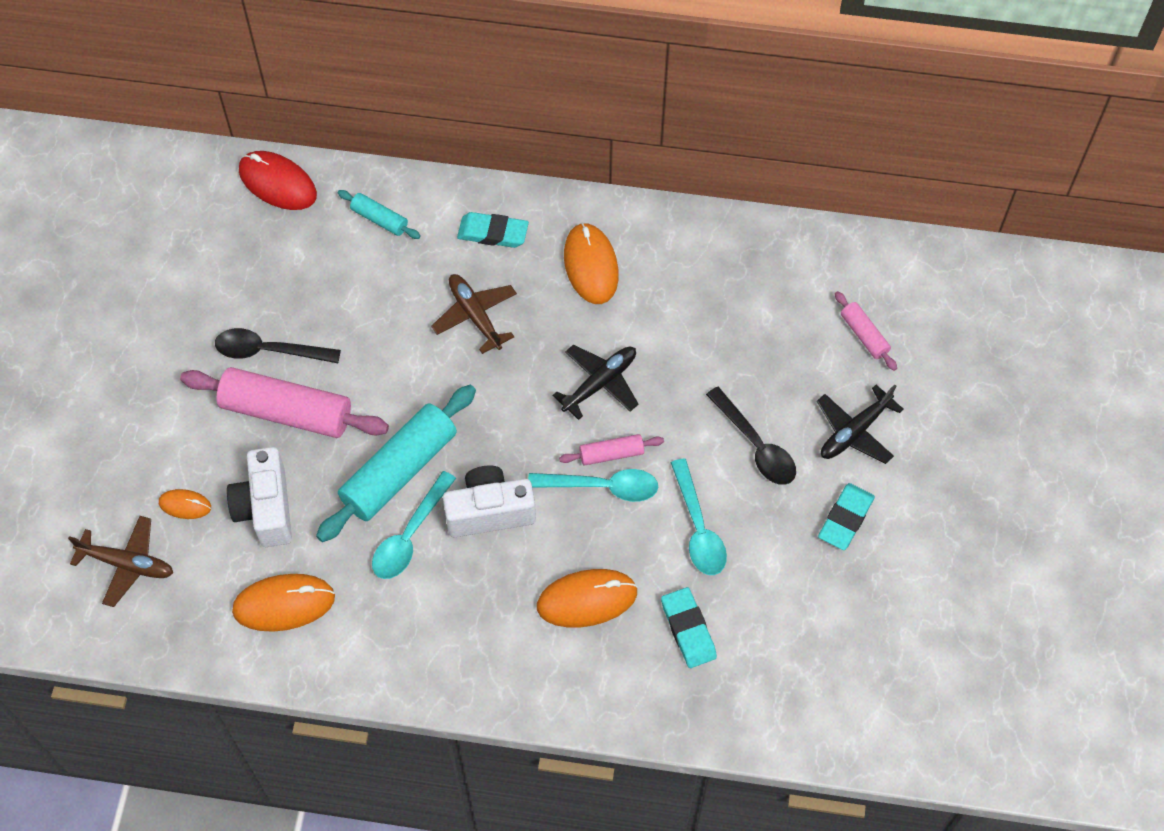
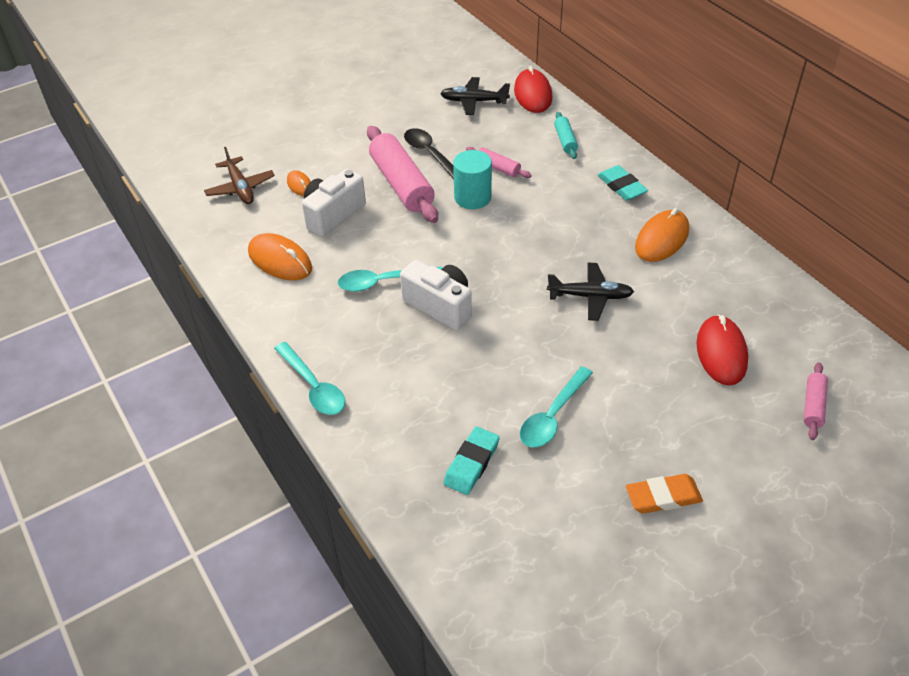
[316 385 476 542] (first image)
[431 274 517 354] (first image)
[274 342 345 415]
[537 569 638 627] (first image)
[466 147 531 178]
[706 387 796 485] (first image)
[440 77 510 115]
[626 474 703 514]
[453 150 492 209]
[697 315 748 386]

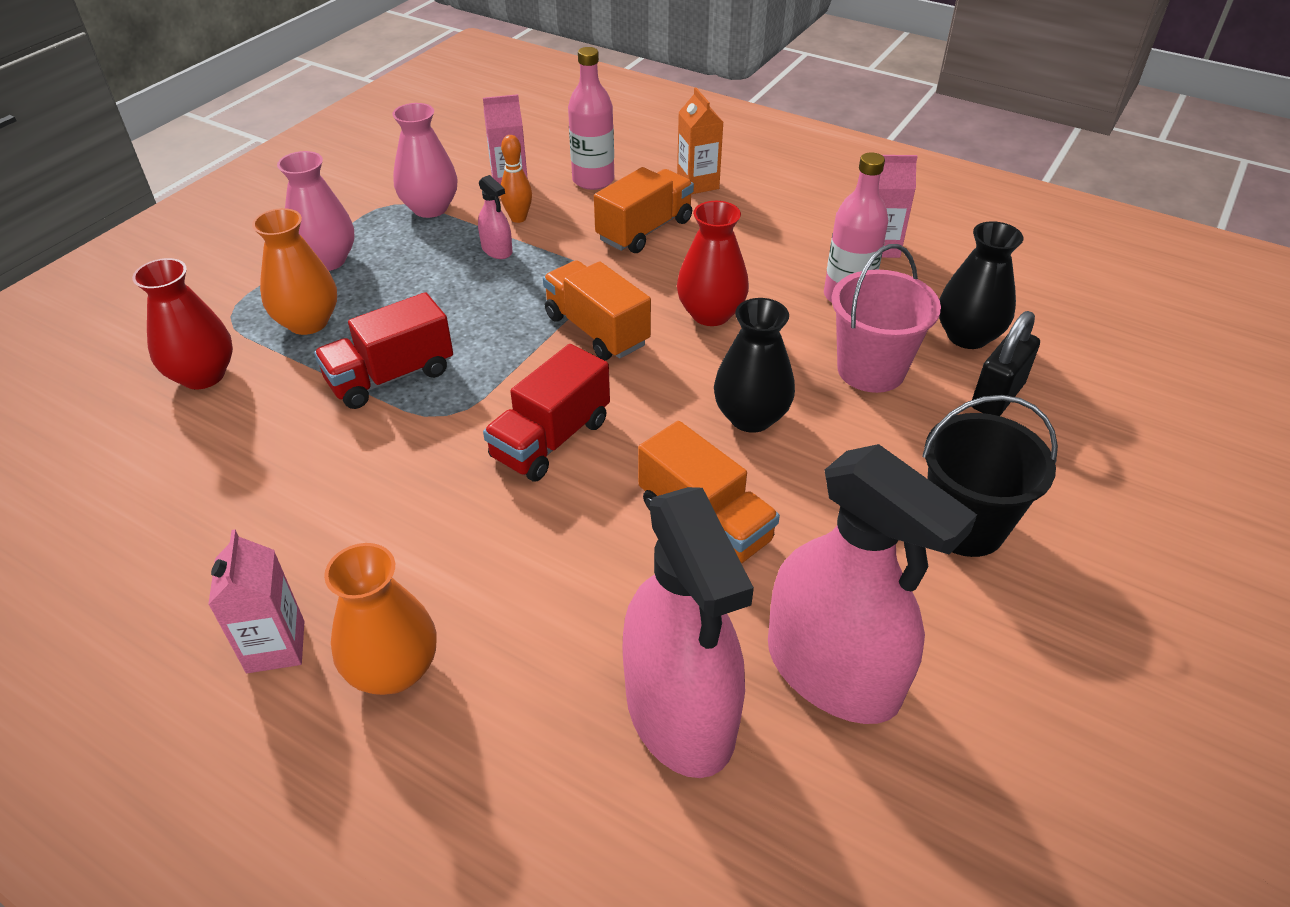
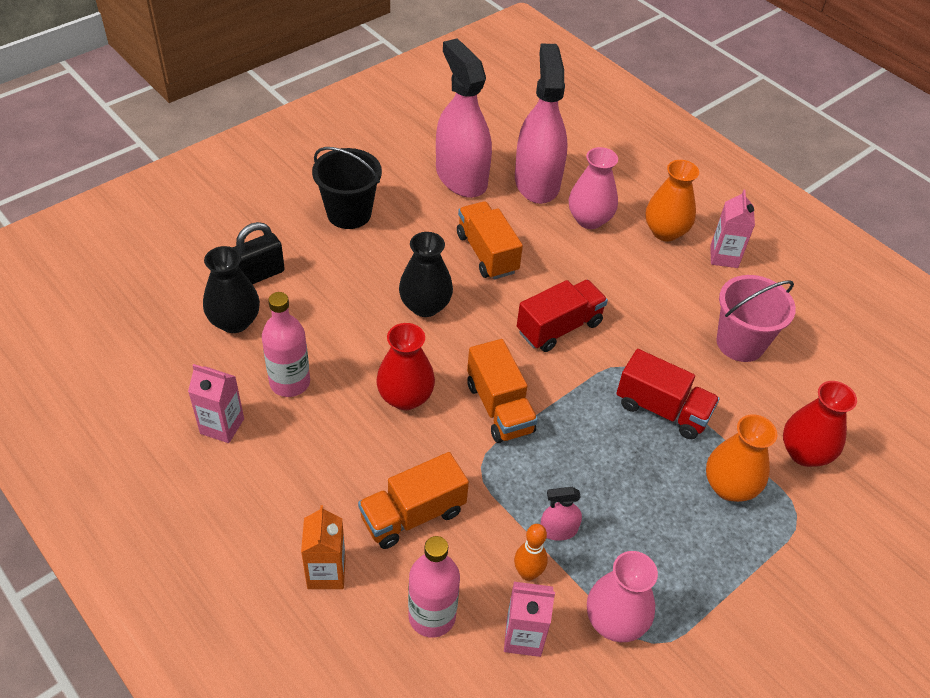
[569 147 618 229]
[616 349 720 439]
[540 487 582 541]
[717 275 796 362]

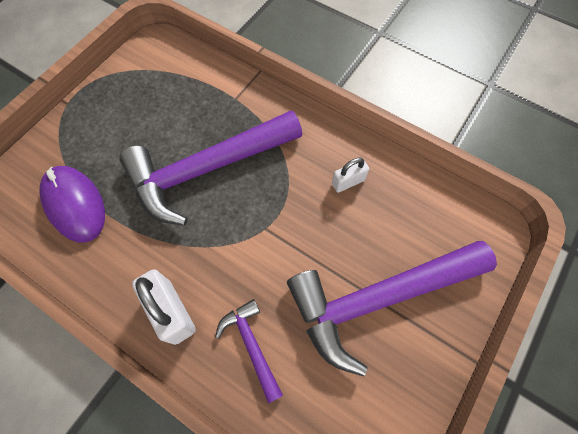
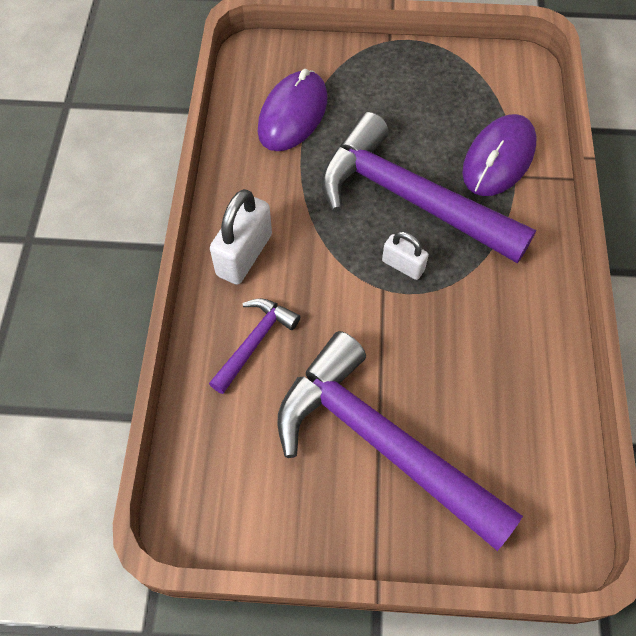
[382 231 429 280]
[462 114 537 196]

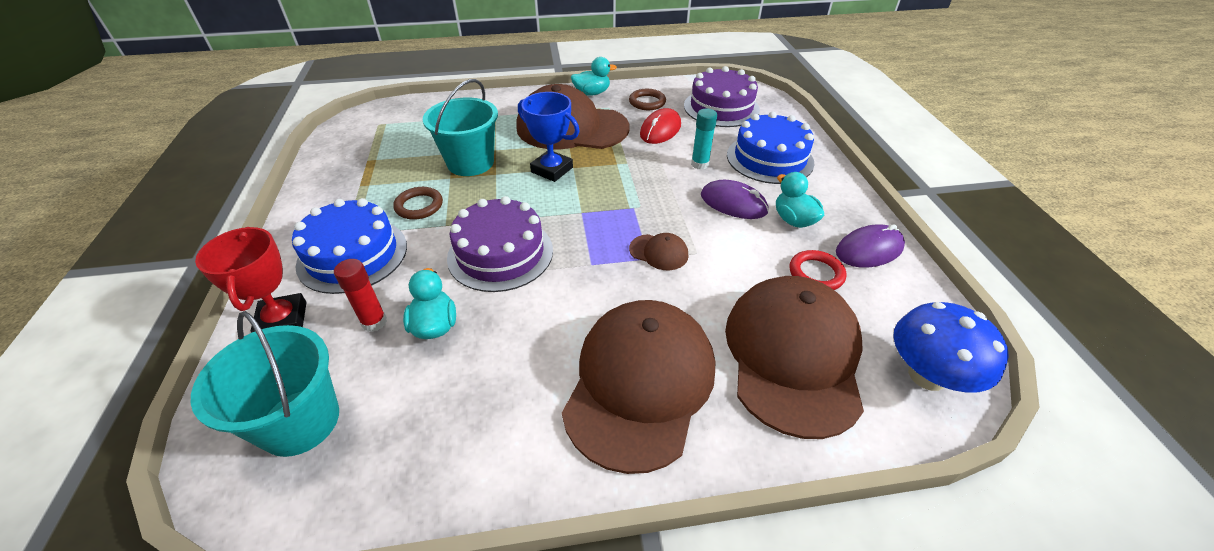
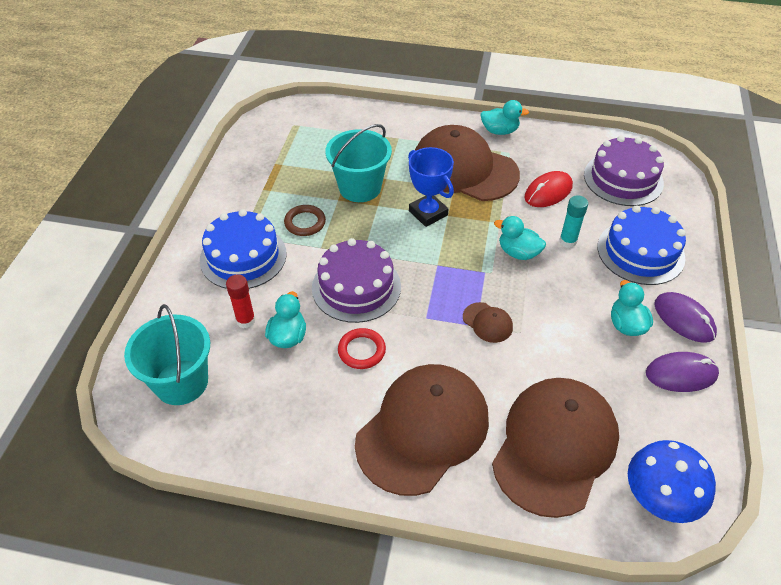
[195 227 307 333] (first image)
[629 89 666 110] (first image)
[654 292 717 343]
[338 328 386 369]
[494 216 546 260]

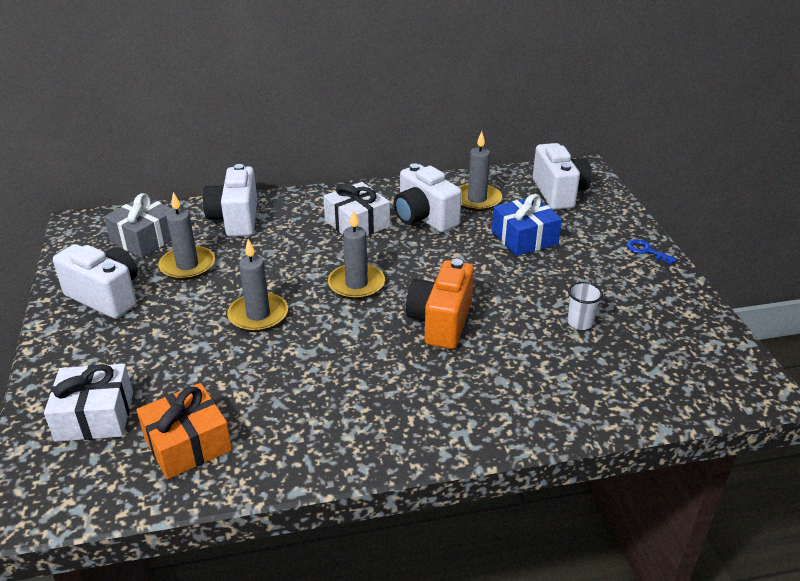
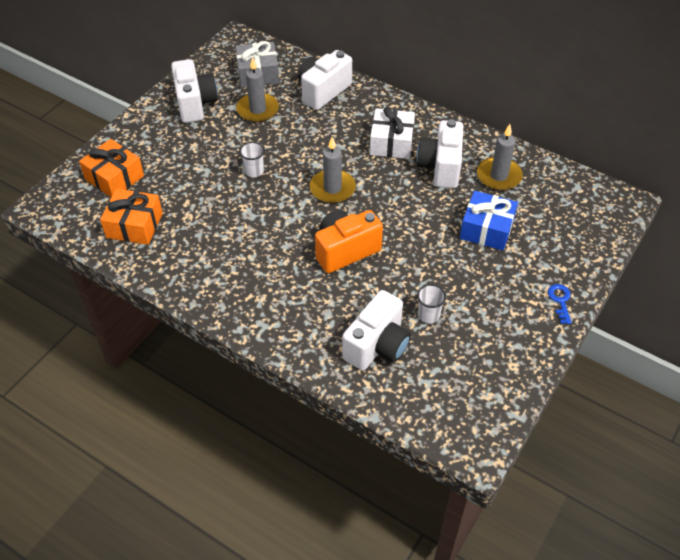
[79 139 144 197]
[239 142 265 177]
[342 290 411 370]

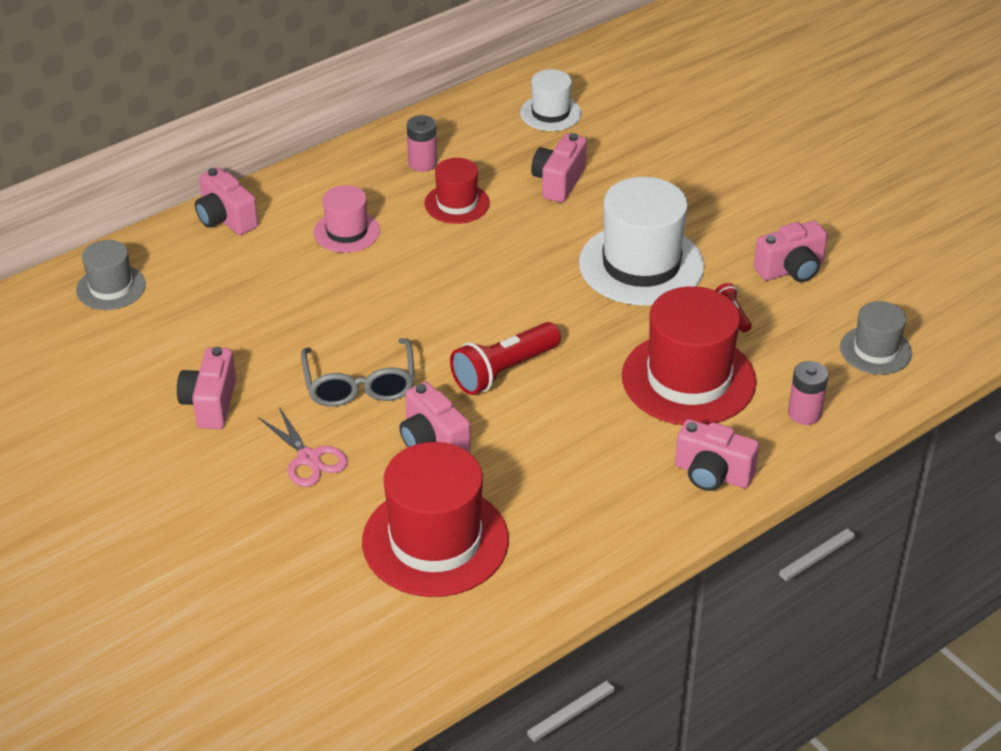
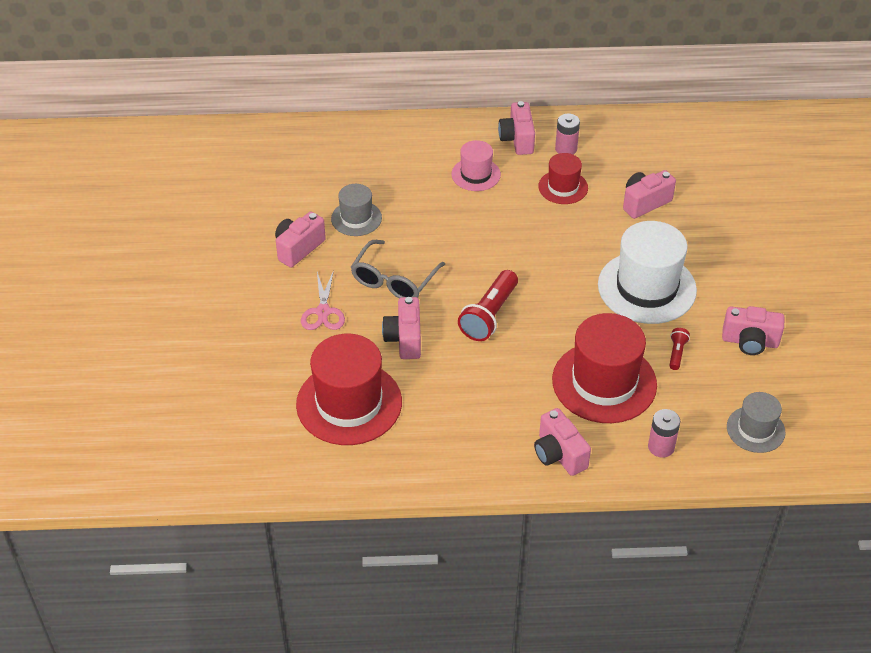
[331 184 382 236]
[498 101 535 155]
[458 270 518 341]
[520 69 581 131] (first image)

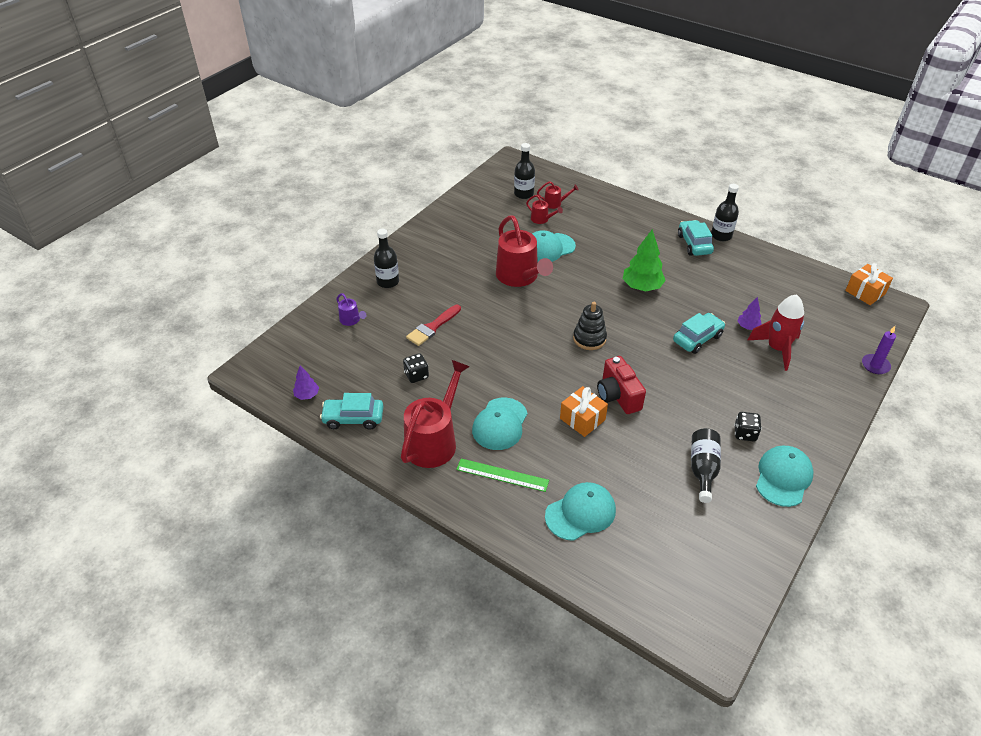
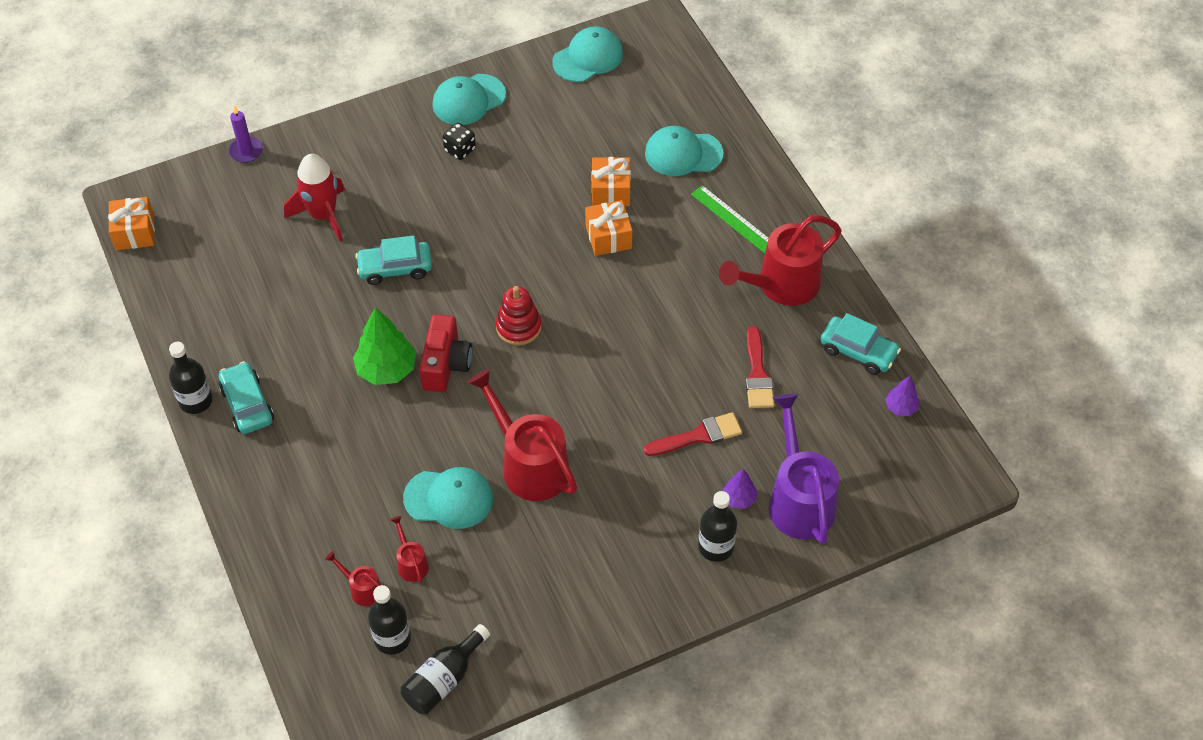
[769 394 839 544]
[746 326 774 408]
[552 27 623 82]
[468 369 577 501]
[496 286 542 346]
[419 314 472 392]
[218 361 274 434]
[401 624 490 714]
[722 469 758 509]
[592 157 631 206]

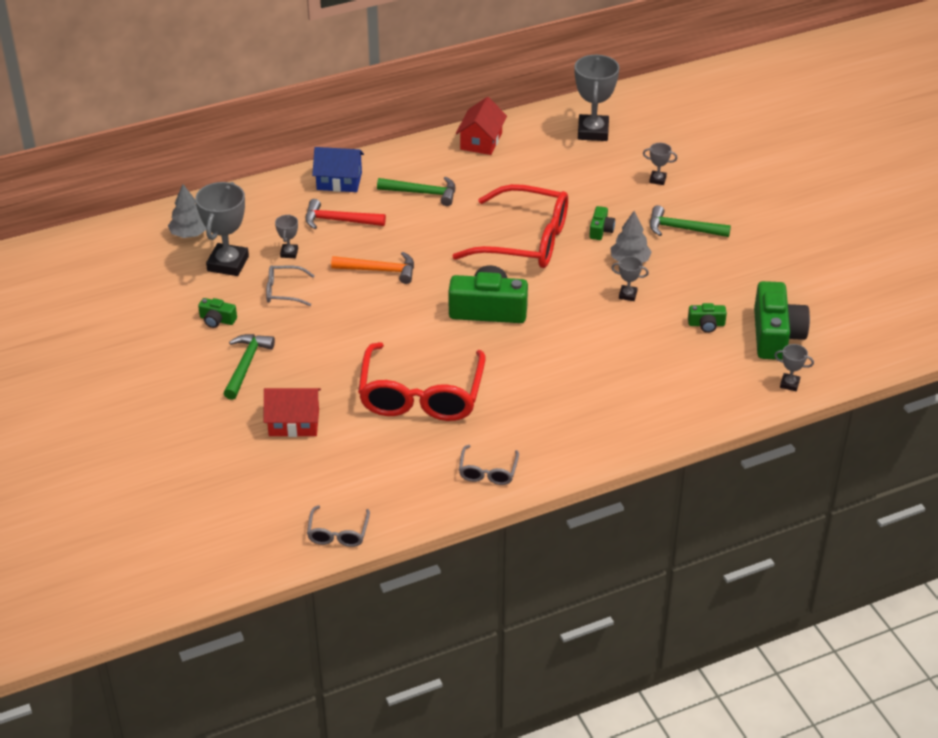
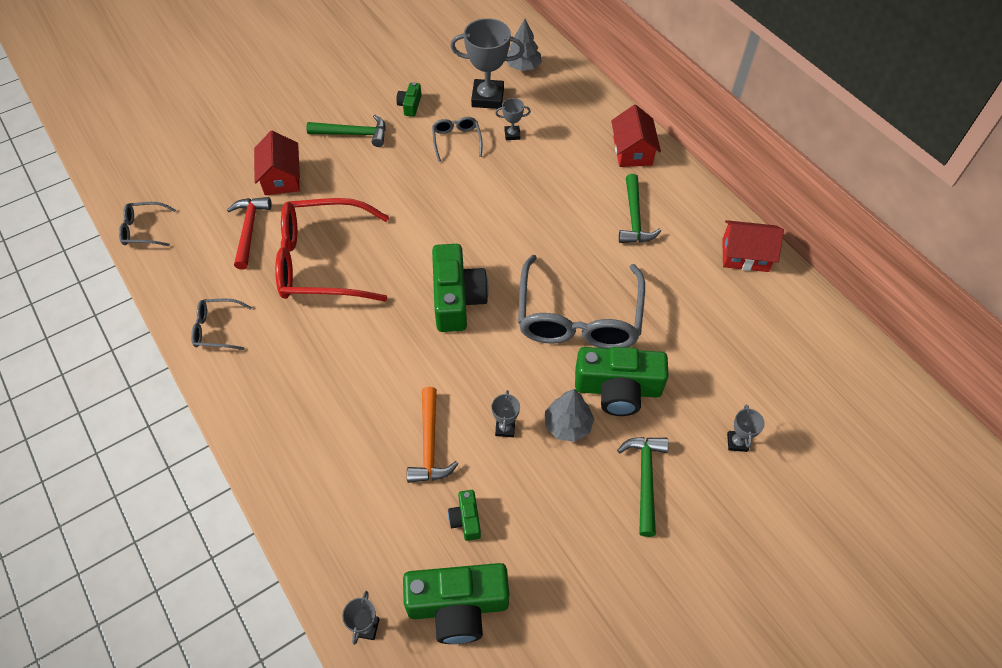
[227 197 271 270]
[611 104 661 167]
[407 387 458 483]
[518 255 645 348]
[575 55 619 141] (first image)
[575 347 669 416]

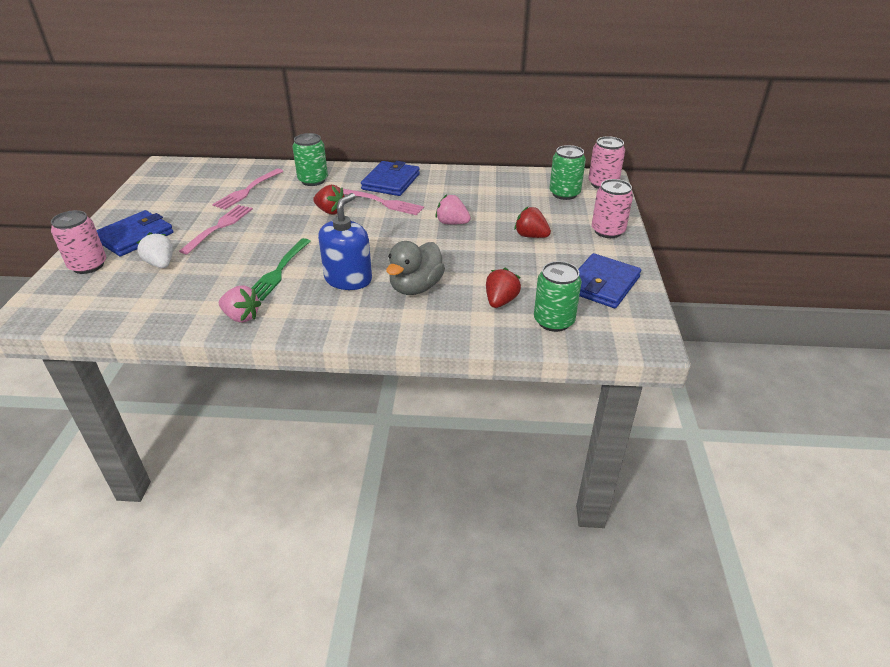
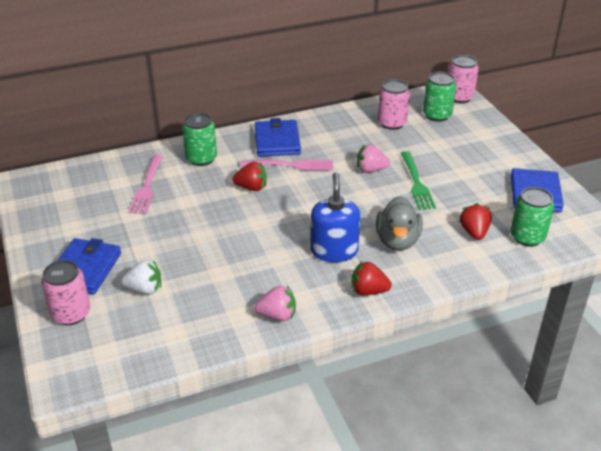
[121 260 161 294]
[179 205 253 254] (first image)
[401 151 436 210]
[352 261 392 296]
[378 79 410 130]

